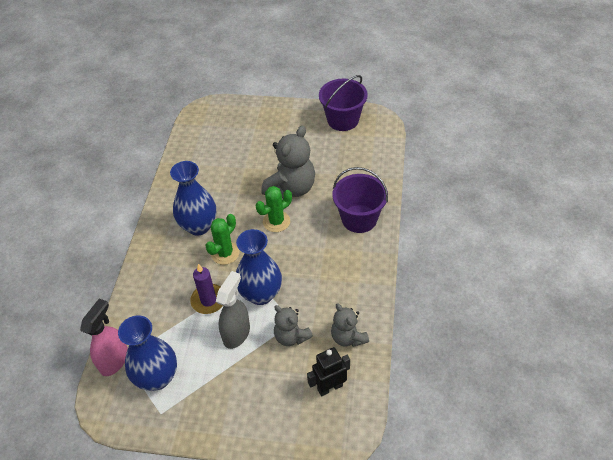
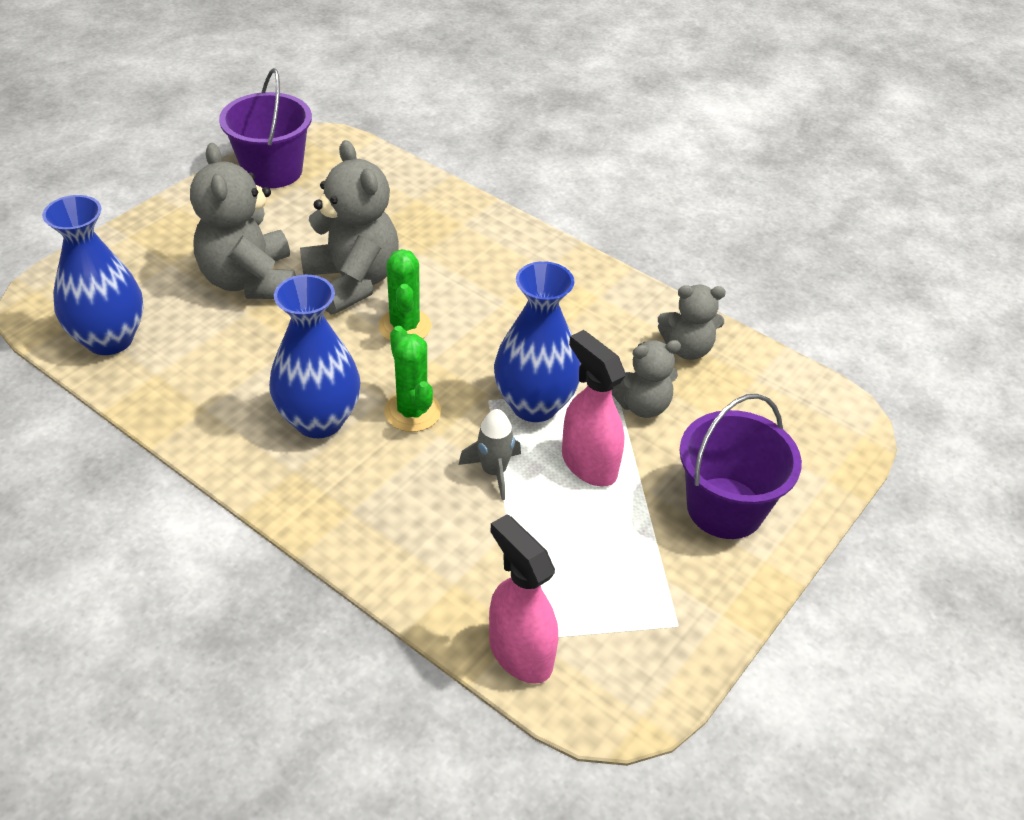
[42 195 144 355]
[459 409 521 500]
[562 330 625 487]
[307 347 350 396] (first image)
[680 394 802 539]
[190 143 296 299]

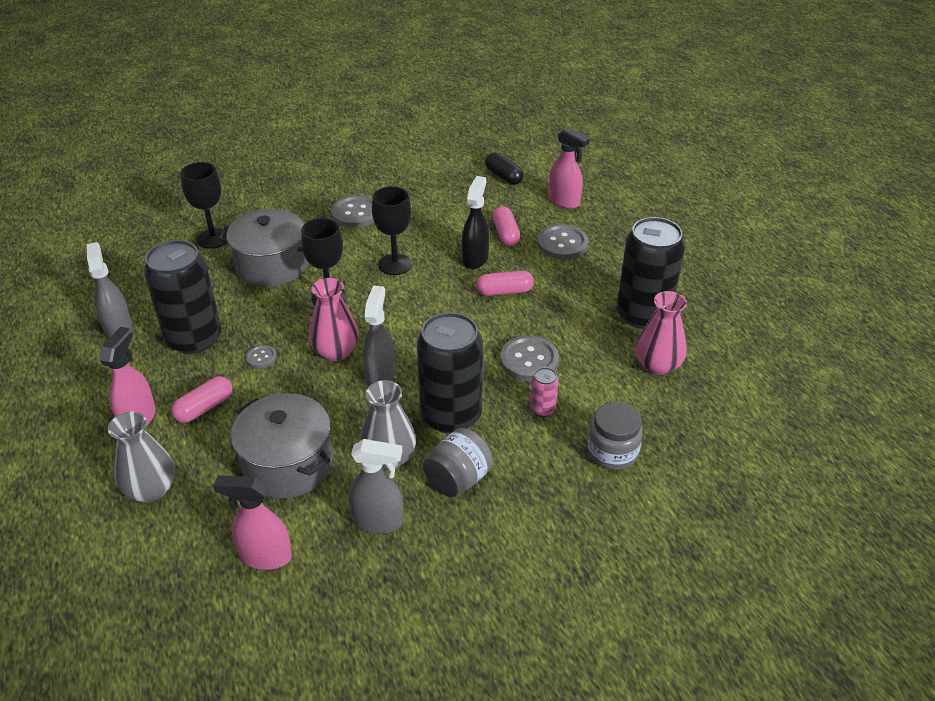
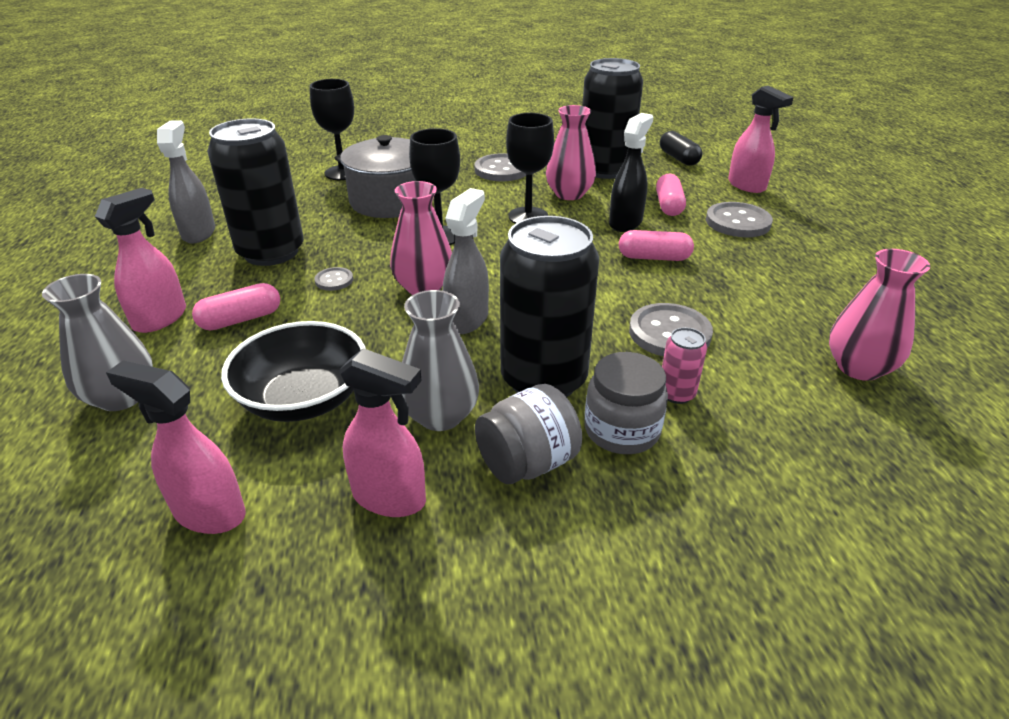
[221 321 366 422]
[339 348 426 517]
[584 352 668 454]
[582 58 643 179]
[546 105 596 200]

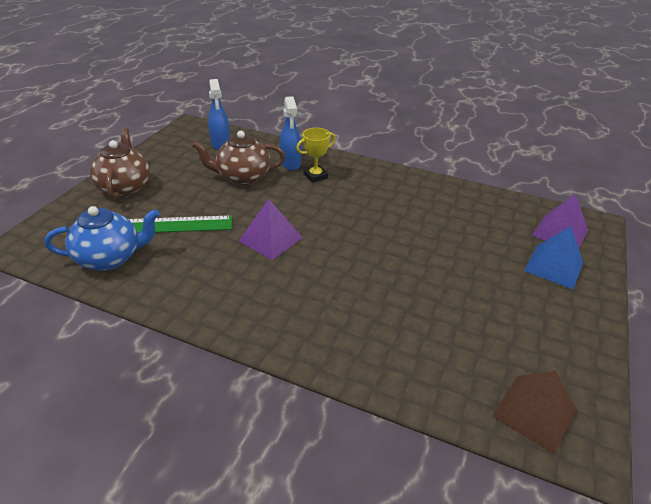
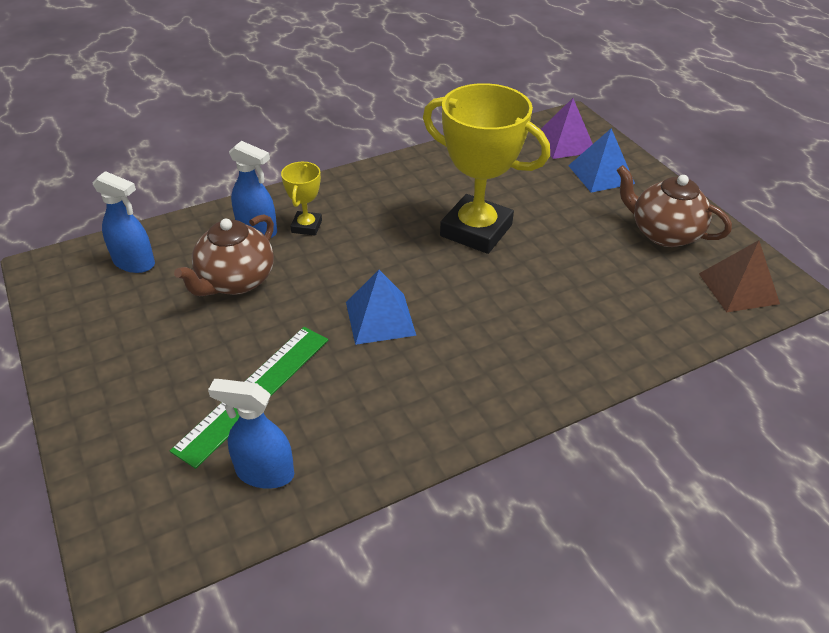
[208 379 294 489]
[616 165 732 247]
[346 270 416 345]
[423 83 550 254]

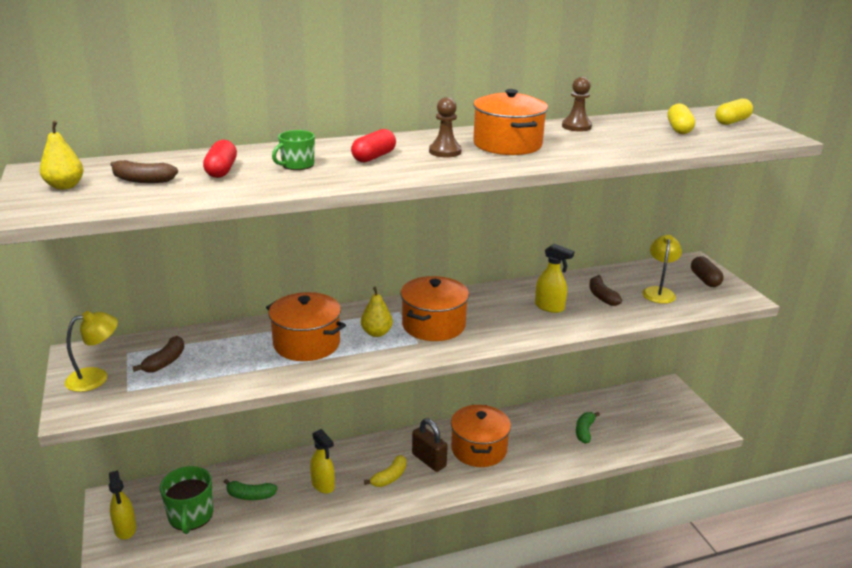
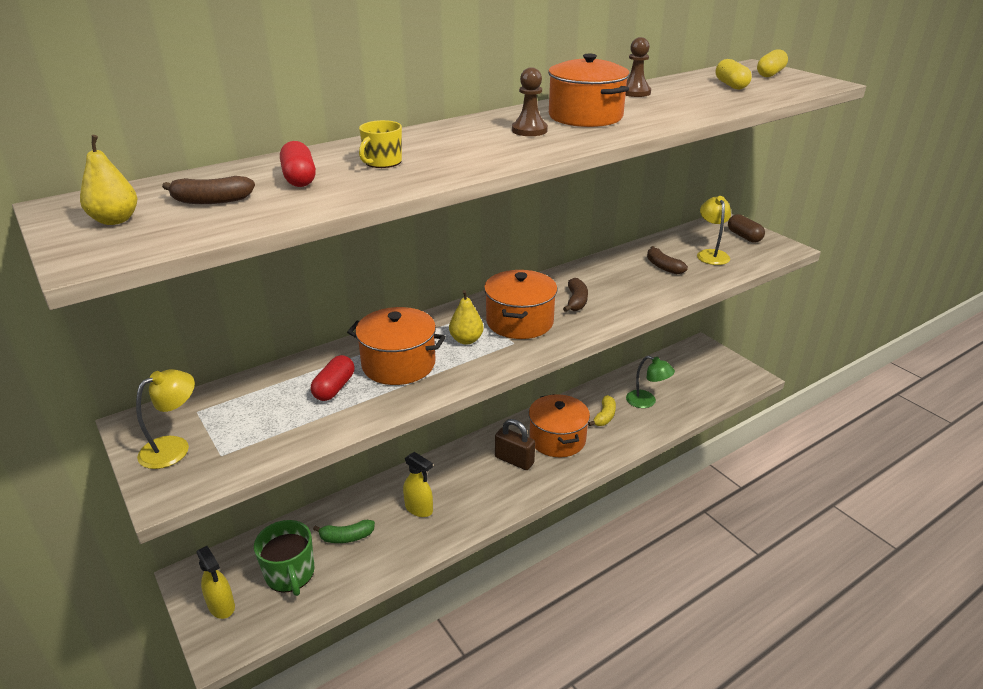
[563 278 588 312]
[359 120 402 168]
[311 355 354 401]
[588 395 616 426]
[535 244 575 313] (first image)
[626 356 675 408]

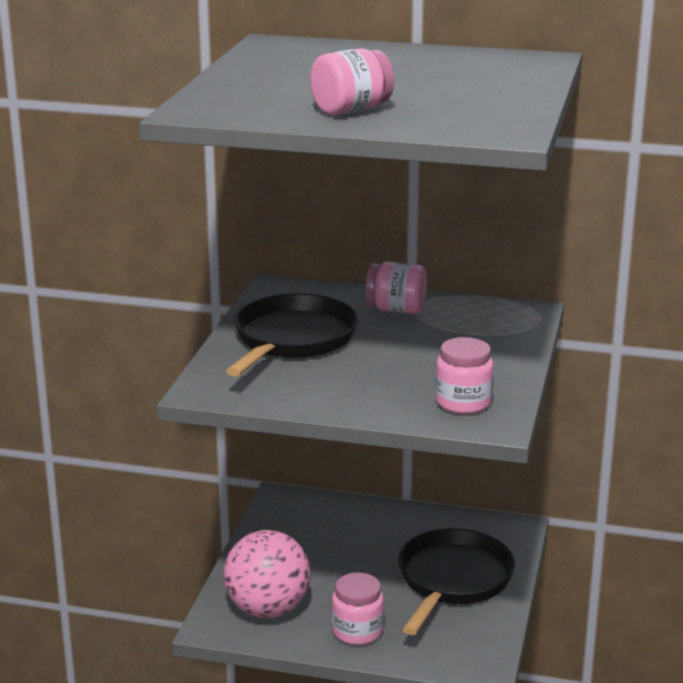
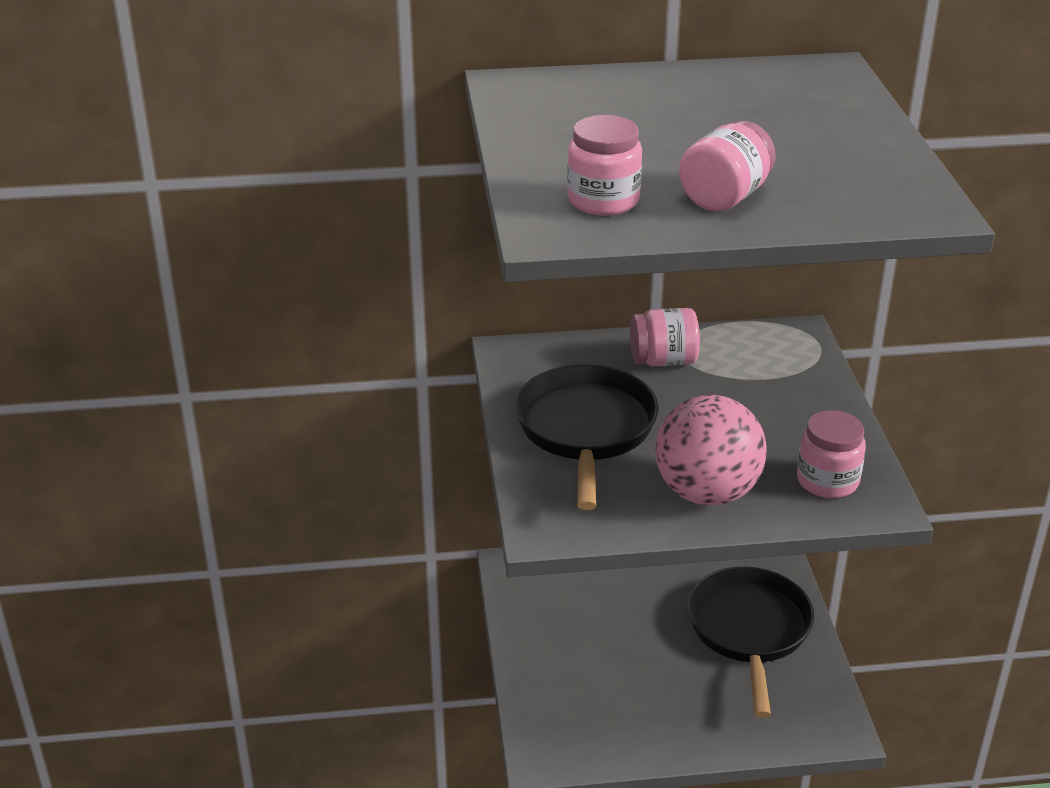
[655 395 767 506]
[567 115 642 216]

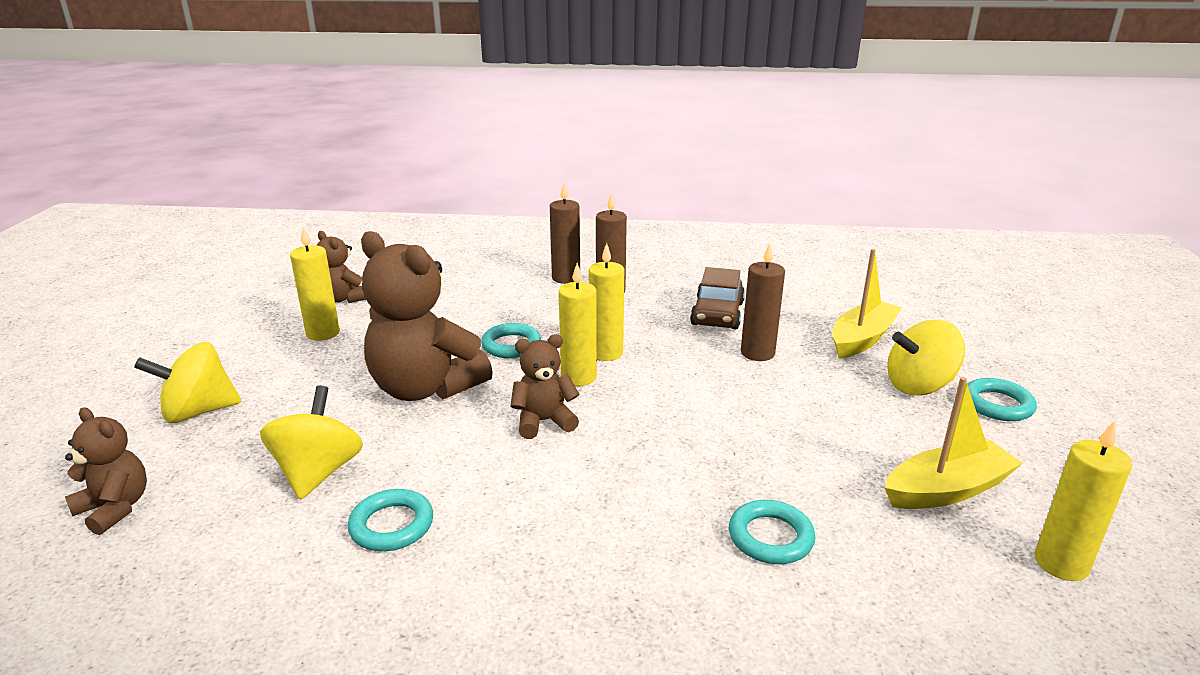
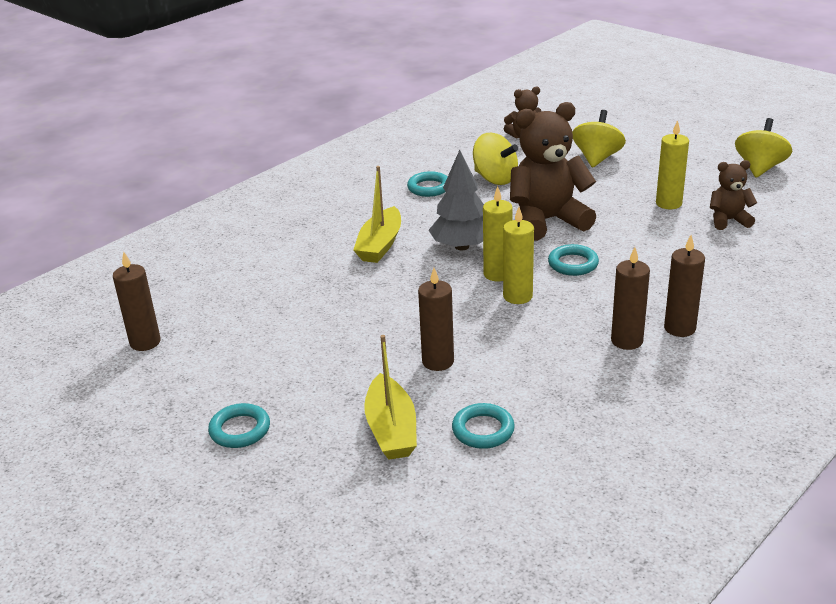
[429 150 484 251]
[690 267 745 329] (first image)
[452 403 515 449]
[353 166 401 263]
[735 118 792 178]
[113 251 161 351]

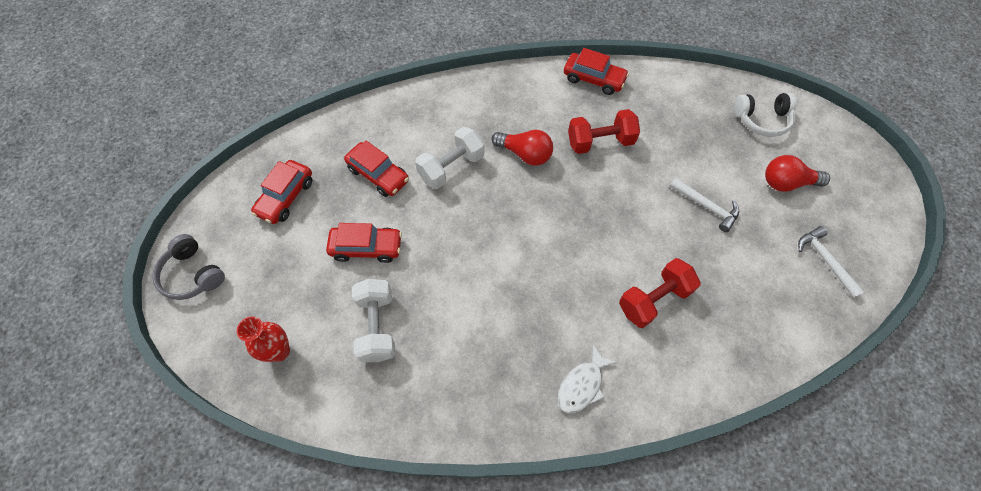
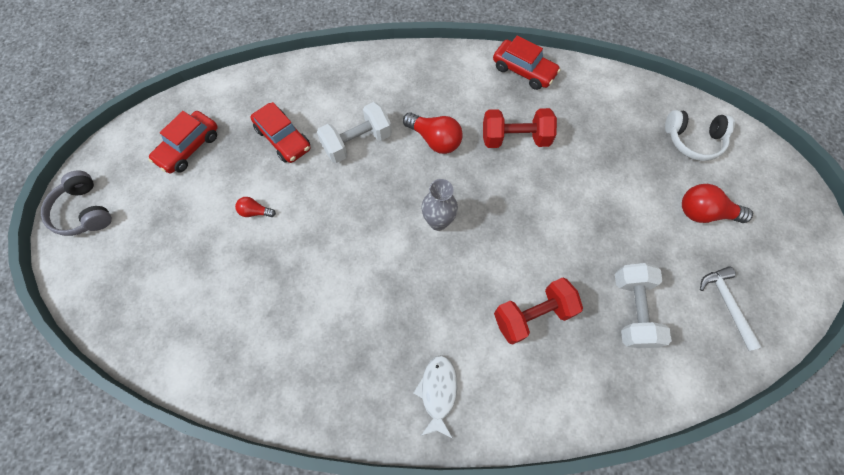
[237 316 290 362] (first image)
[235 197 276 217]
[615 263 672 348]
[414 355 458 438]
[669 178 739 232] (first image)
[421 179 458 231]

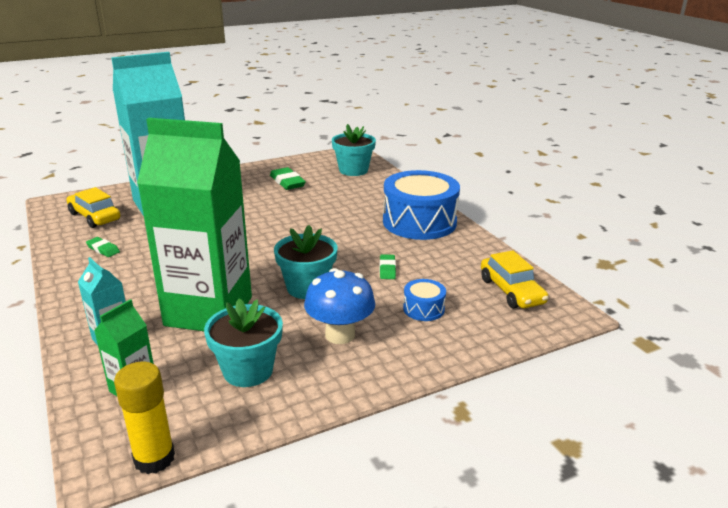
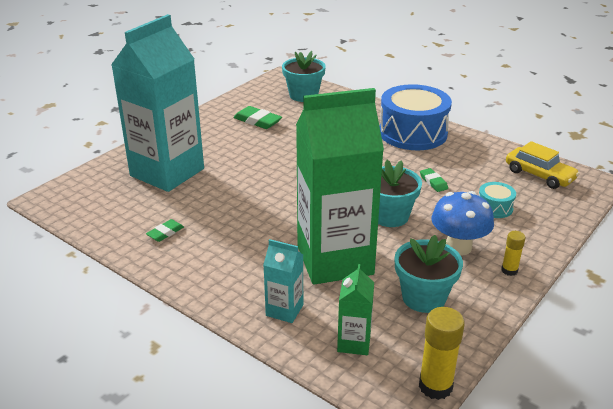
[66 187 120 228] (first image)
[146 219 184 242]
[479 182 516 218]
[501 231 525 276]

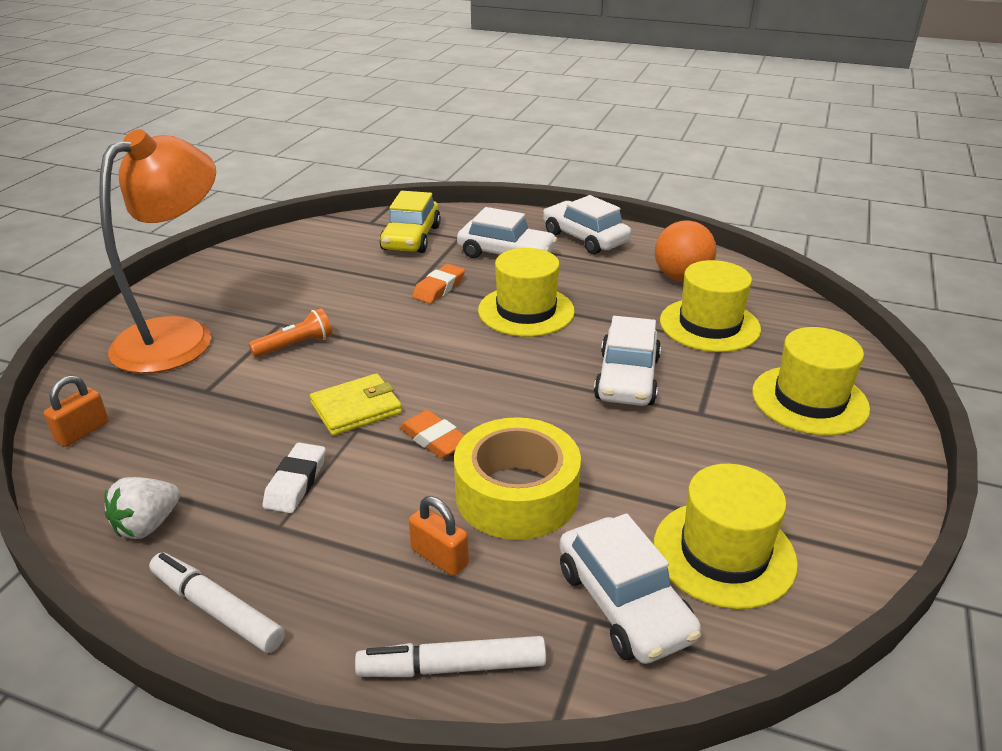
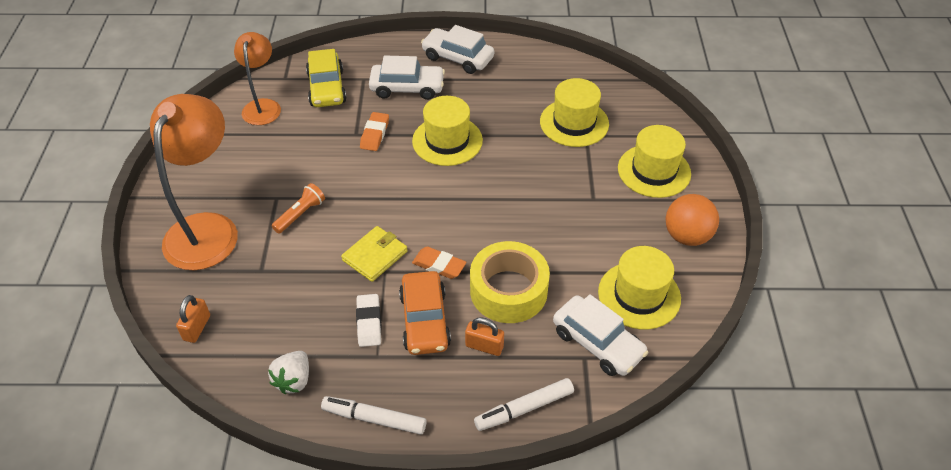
[594 316 661 406] (first image)
[666 194 719 246]
[234 32 281 125]
[399 271 451 355]

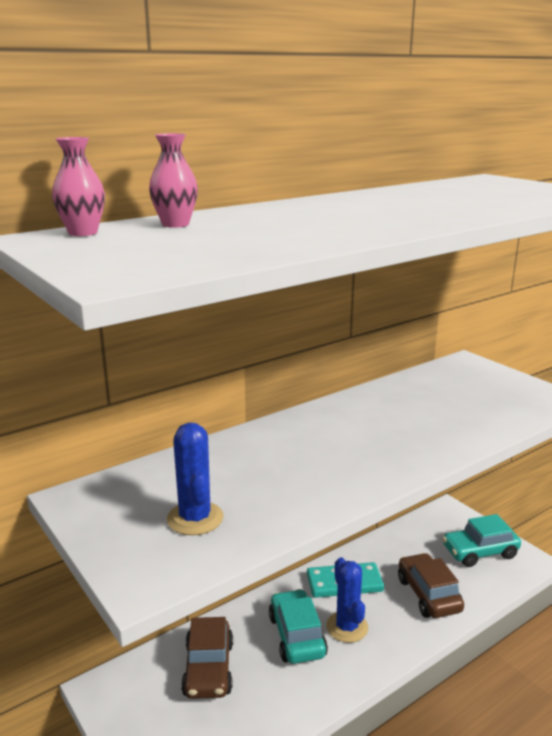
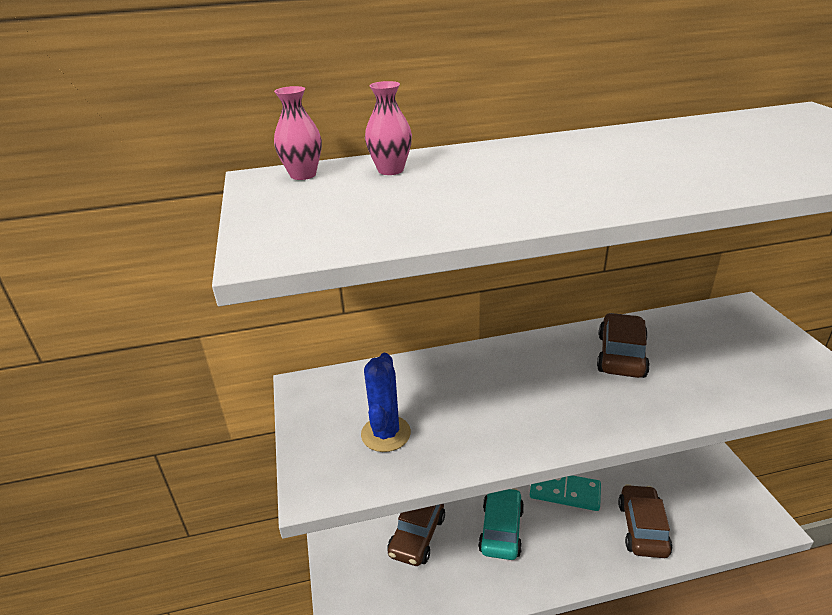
[326 557 368 643] (first image)
[442 514 521 567] (first image)
[597 313 650 378]

